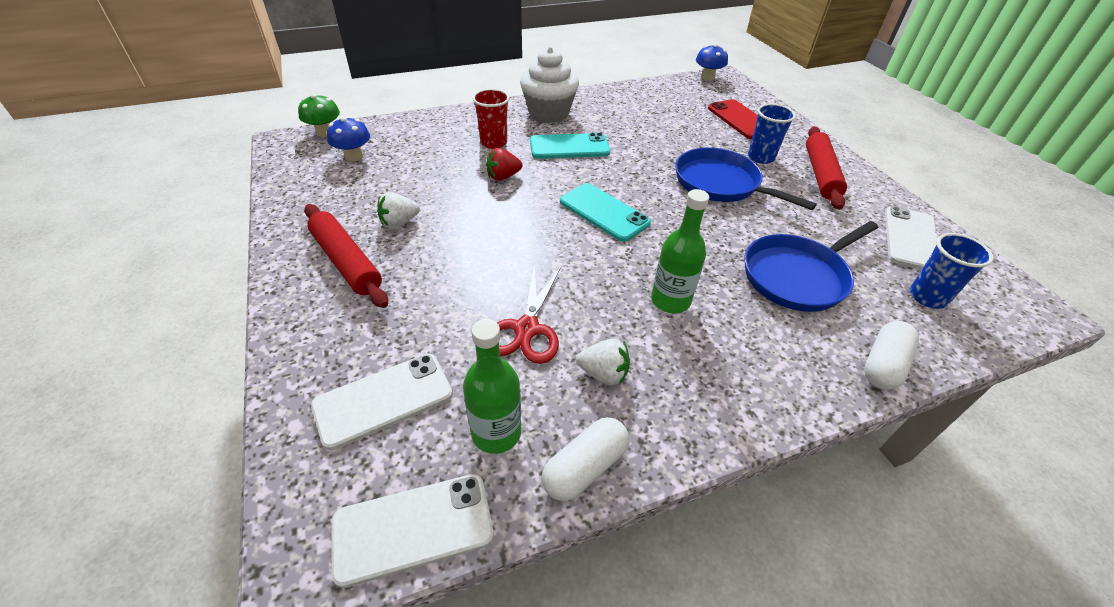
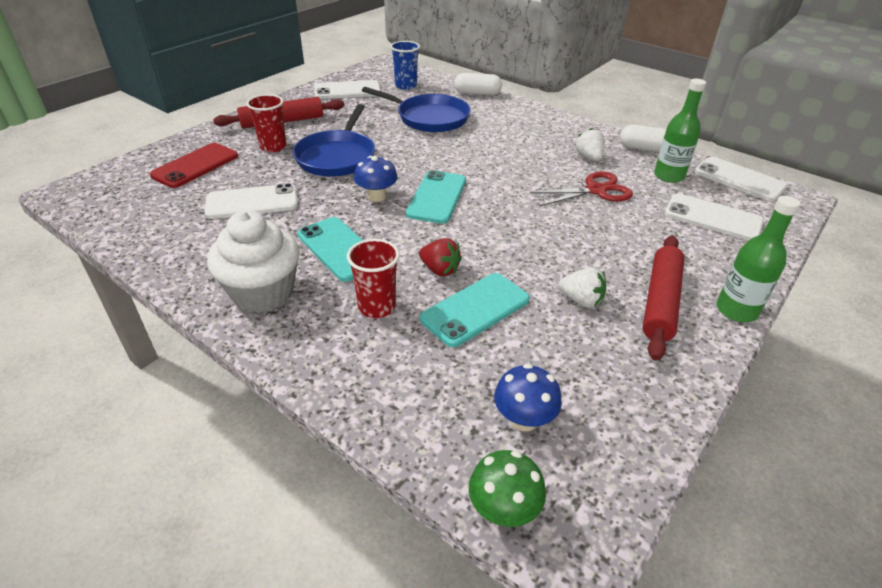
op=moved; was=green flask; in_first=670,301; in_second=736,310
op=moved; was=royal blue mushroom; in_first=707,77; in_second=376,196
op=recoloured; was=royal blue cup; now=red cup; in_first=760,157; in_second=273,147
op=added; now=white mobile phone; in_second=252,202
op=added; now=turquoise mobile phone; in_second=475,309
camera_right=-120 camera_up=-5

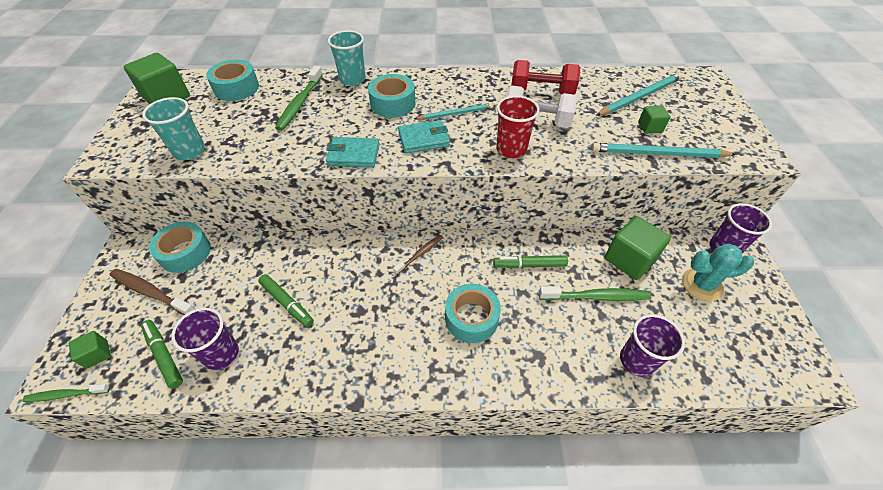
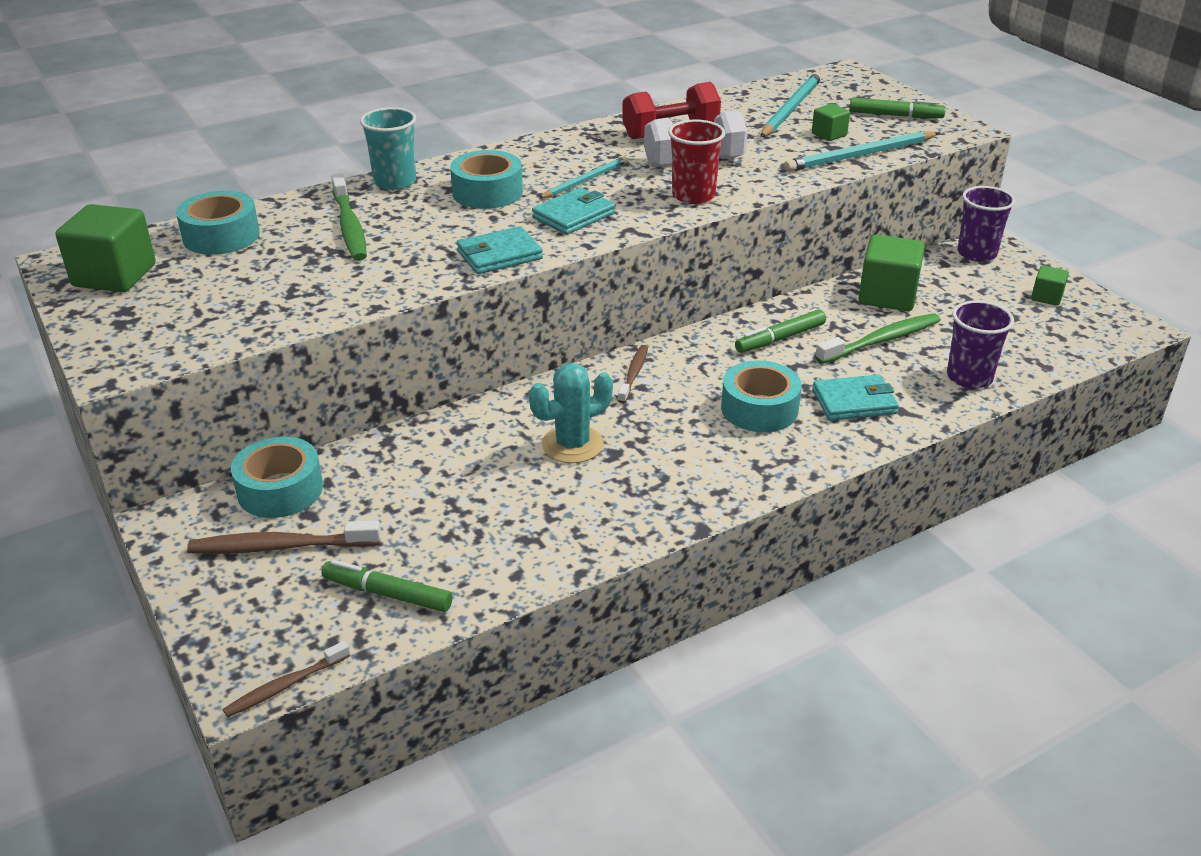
op=recoloured; was=green tooth brush; now=dark brown tooth brush; in_first=66,394; in_second=285,686
op=moved; was=green solid cube; in_first=97,354; in_second=1046,297
op=removed; was=turquoise cup; in_first=189,151
op=removed; was=royal purple cup; in_first=221,354
op=moved; was=green marker pen; in_first=287,303; in_second=895,116
op=moved; was=turquoise prickly plant; in_first=702,285; in_second=572,444
op=added; now=turquoise billfold; in_second=854,402
camera_right=-30 camera_up=-15

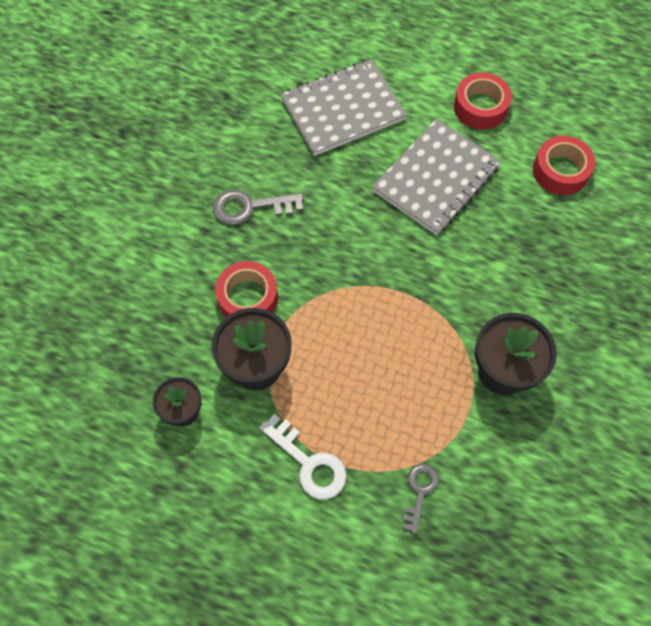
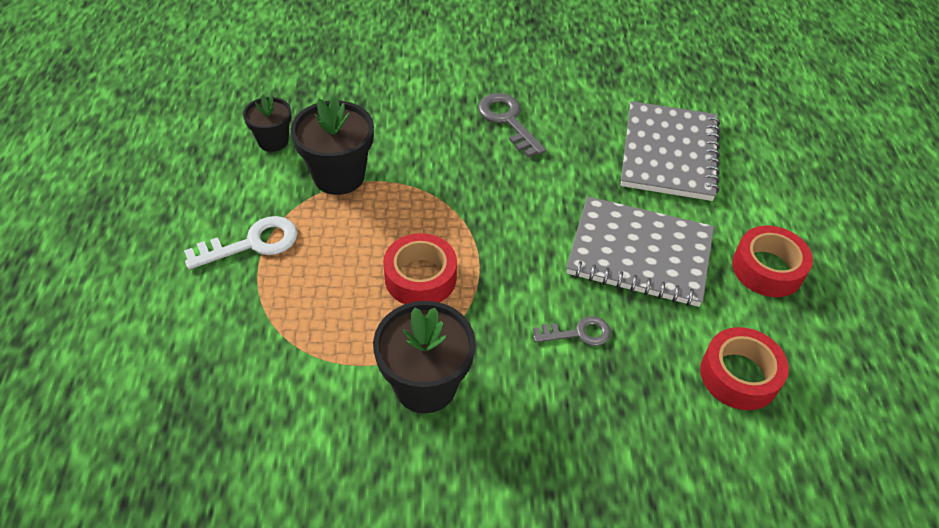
op=moved; was=red roll of tape; in_first=248,298; in_second=420,277
op=turned; was=white key; in_first=309,462; in_second=252,243; clockwise=-135
op=turned; was=grey exercise book; in_first=343,109; in_second=669,153; clockwise=60
op=moved; was=grey key; in_first=419,491; in_second=578,333
camera_right=65 camera_up=-15

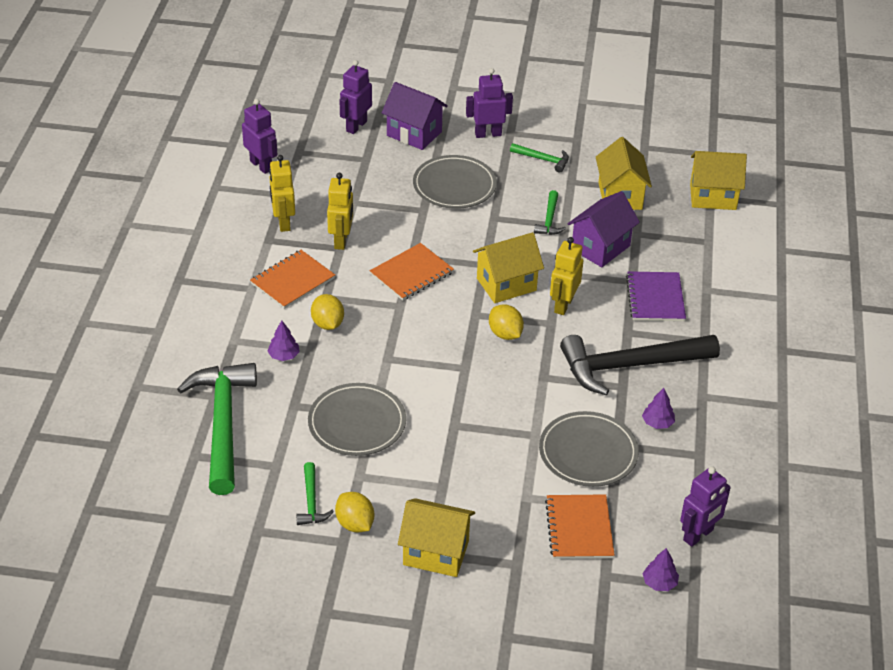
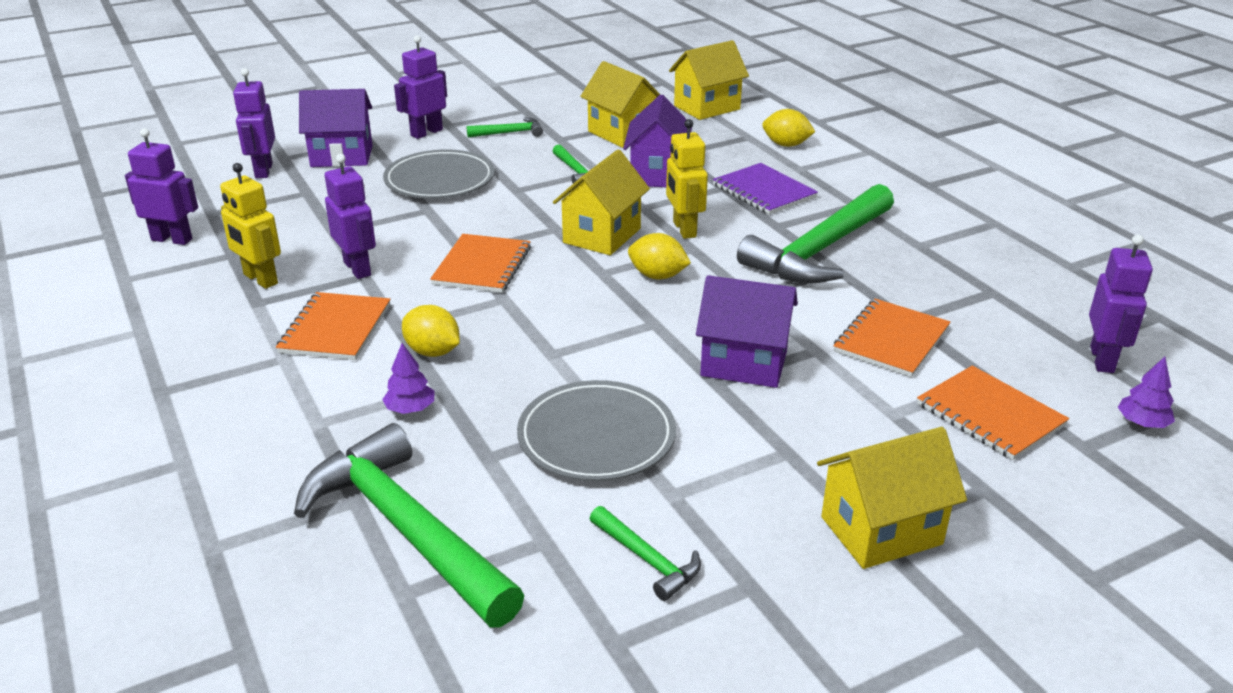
op=recoloured; was=bright yellow robot figure; now=royal purple robot figure; in_first=341,240; in_second=358,268
op=moved; was=bright yellow toy lemon; in_first=355,524; in_second=786,145
op=replaced; was=grey dinner plate; now=bright orange exercise book; in_first=588,453; in_second=891,340
op=recoloured; was=black carpenter's hammer; now=green carpenter's hammer; in_first=630,366; in_second=819,250
op=removed; was=royal purple tree; in_first=657,423
op=added; now=royal purple house; in_second=744,364
camera_right=-35 camera_up=-10

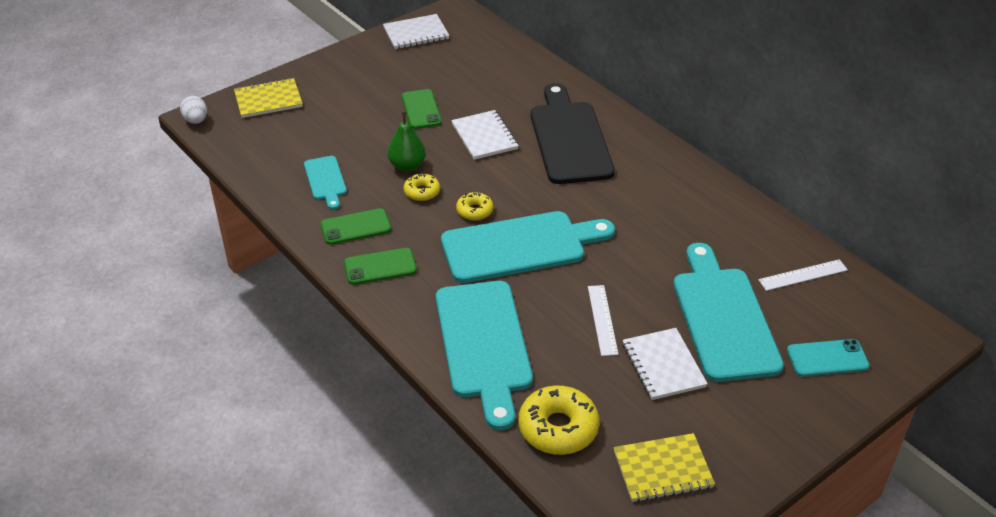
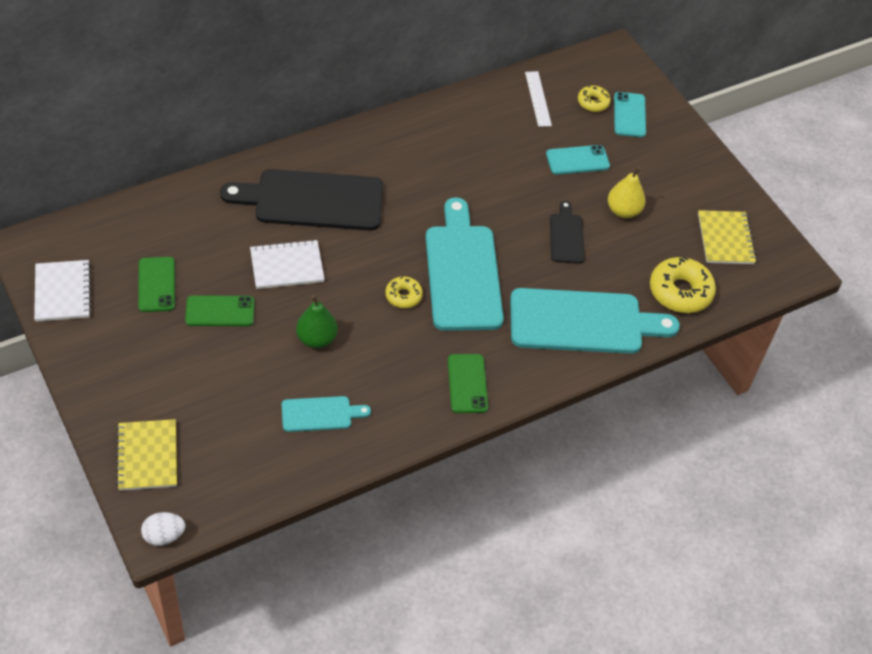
op=moved; was=green mobile phone; in_first=355,227; in_second=156,284
op=moved; was=bright yellow glazed donut; in_first=422,192; in_second=593,102
op=replaced; was=white ruler; now=black chopping board; in_first=602,320; in_second=566,236
op=replaced; was=white exercise book; now=bright yellow toy pear; in_first=663,365; in_second=623,211
op=replaced; was=turquoise chopping board; now=turquoise mobile phone; in_first=723,318; in_second=577,160
camera_right=-85 camera_up=10

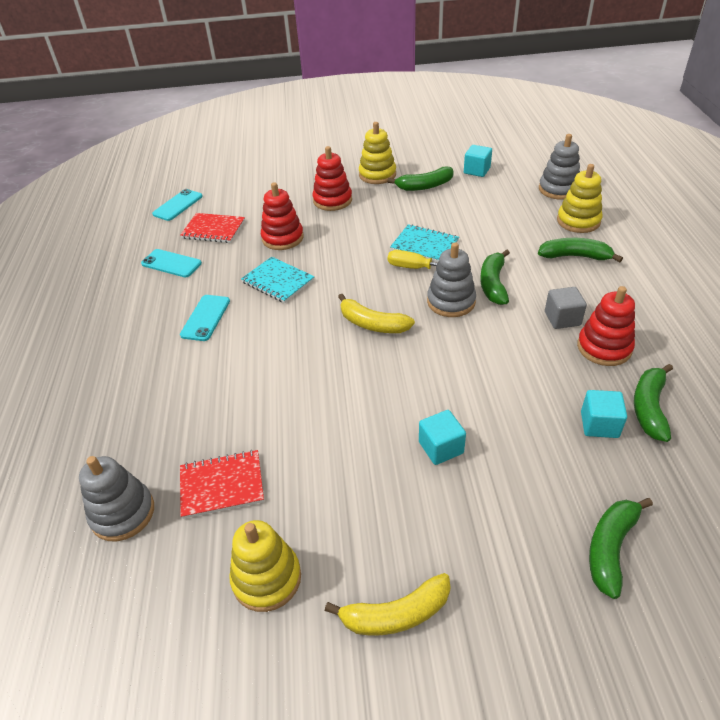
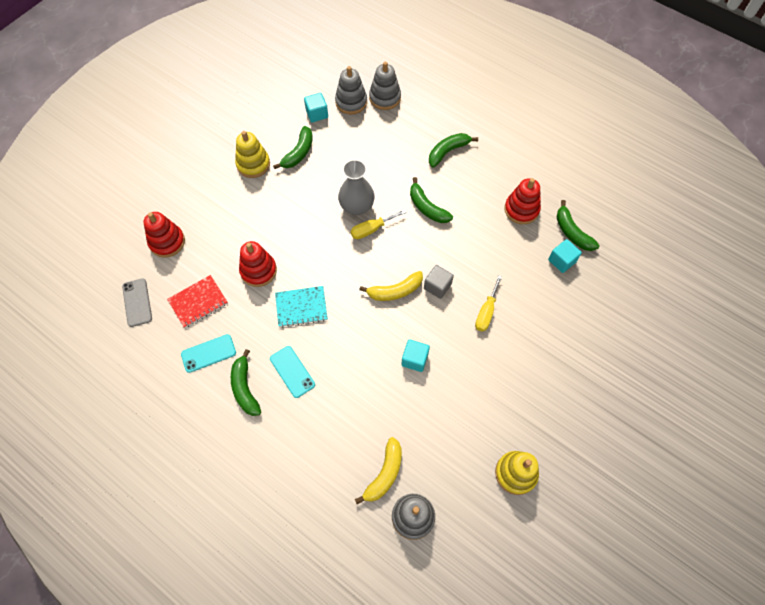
op=recoloured; was=turquoise mobile phone; now=grey mobile phone; in_first=178,205; in_second=137,302
op=removed; was=red exercise book; in_first=222,485
op=moved; was=red ring stacker; in_first=332,200; in_second=167,242
op=moved; was=bright yellow banana fruit; in_first=396,614; in_second=384,474
op=replaced; was=turquoise exercise book; now=grey flower vase; in_first=424,245; in_second=357,207
op=moved; was=turquoise solid cube; in_first=441,447; in_second=414,359
op=moved; was=grey ring stacker; in_first=451,302; in_second=351,102
op=moved; was=grey solid cube; in_first=562,318; in_second=437,286
op=removed; was=bright yellow ring stacker; in_first=578,221
op=moved; was=green banana fruit; in_first=610,548; in_second=245,388
op=added; now=bright yellow screwdriver; in_second=486,312
camera_right=-50 camera_up=20

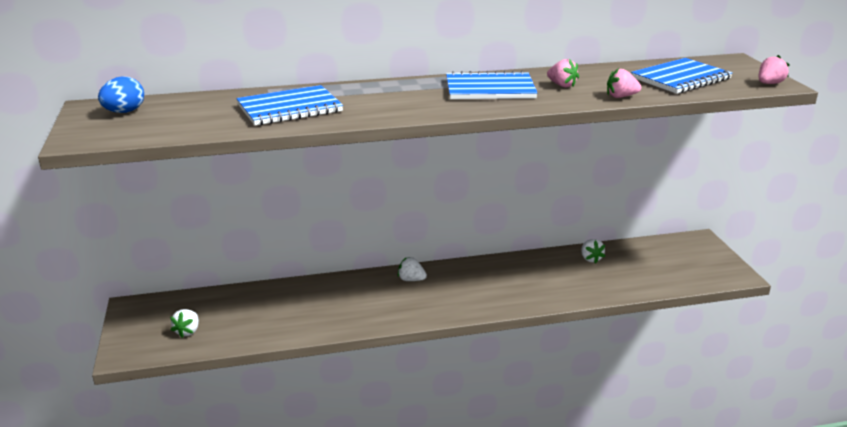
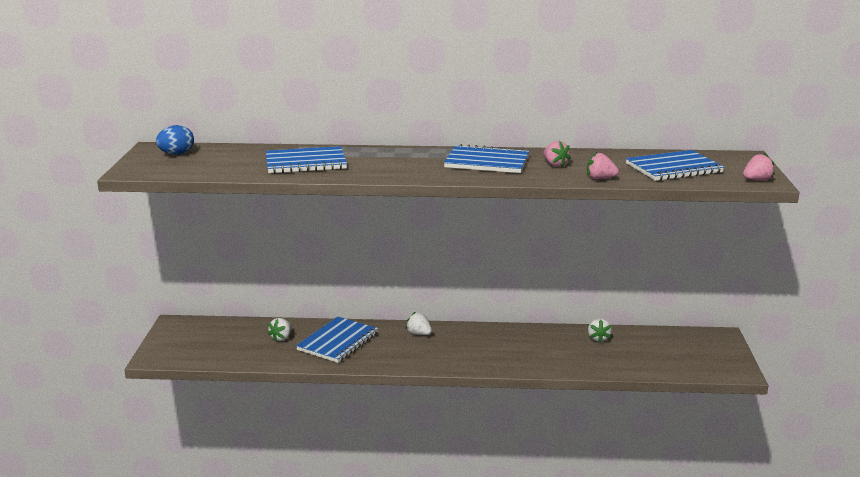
op=moved; was=white strawberry; in_first=188,331; in_second=281,338
op=added; now=royal blue exercise book; in_second=338,341
camera_right=15 camera_up=-5

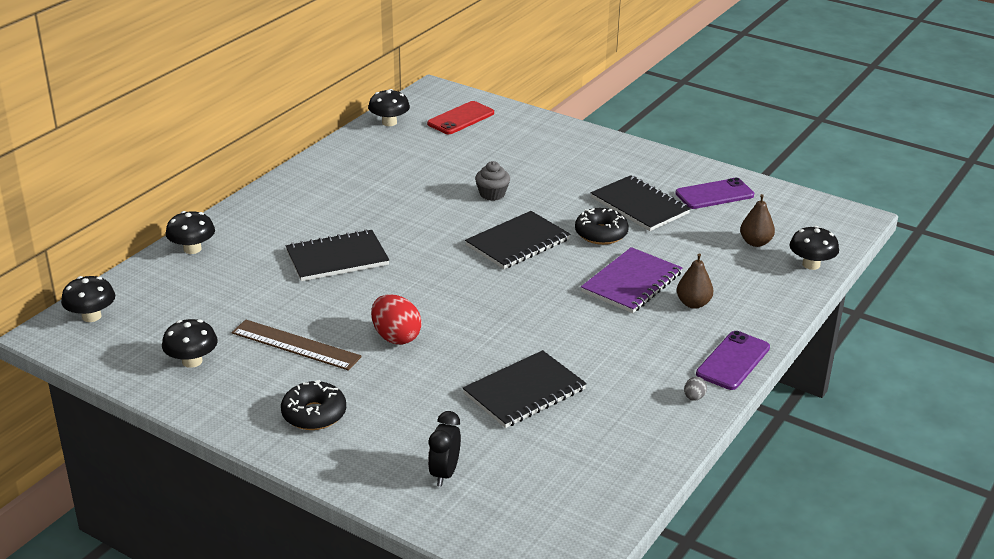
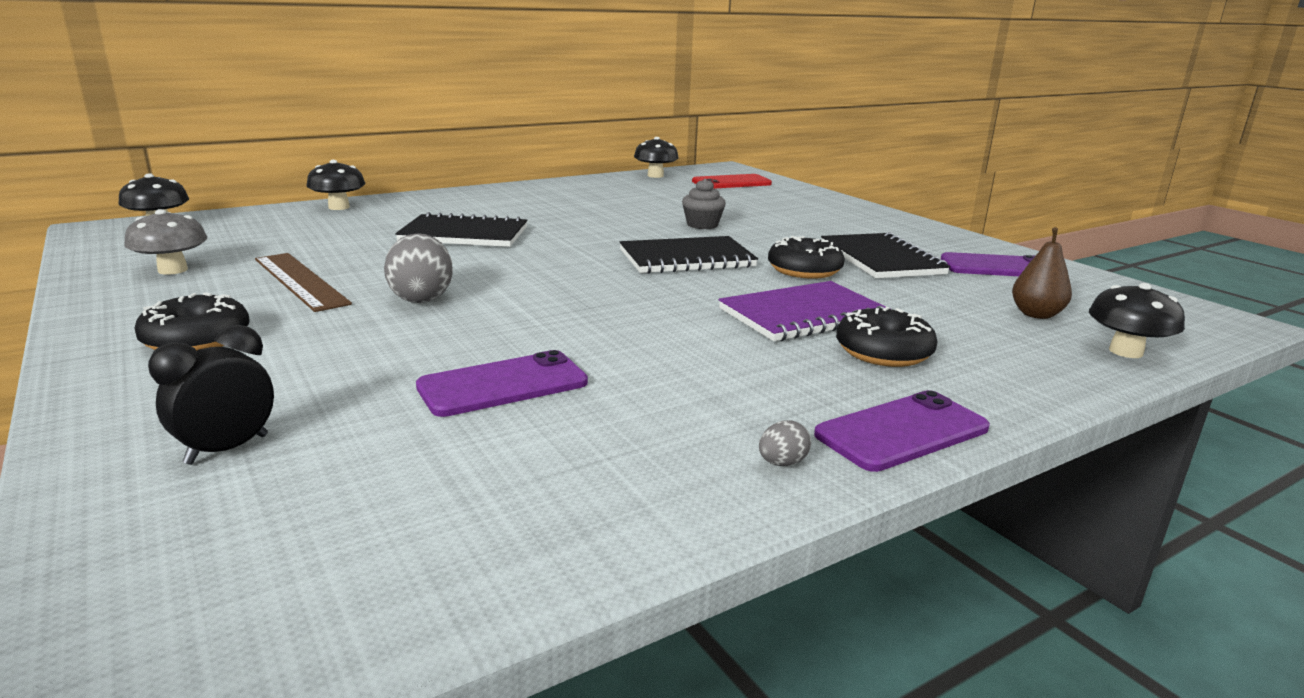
op=recoloured; was=black mushroom; now=grey mushroom; in_first=192,361; in_second=173,270
op=recoloured; was=red egg; now=grey egg; in_first=396,337; in_second=421,298
op=replaced; was=black exercise book; now=royal purple mobile phone; in_first=524,392; in_second=503,385
op=replaced; was=dark brown toy pear; now=black glazed donut; in_first=693,303; in_second=883,352
camera_right=25 camera_up=-10

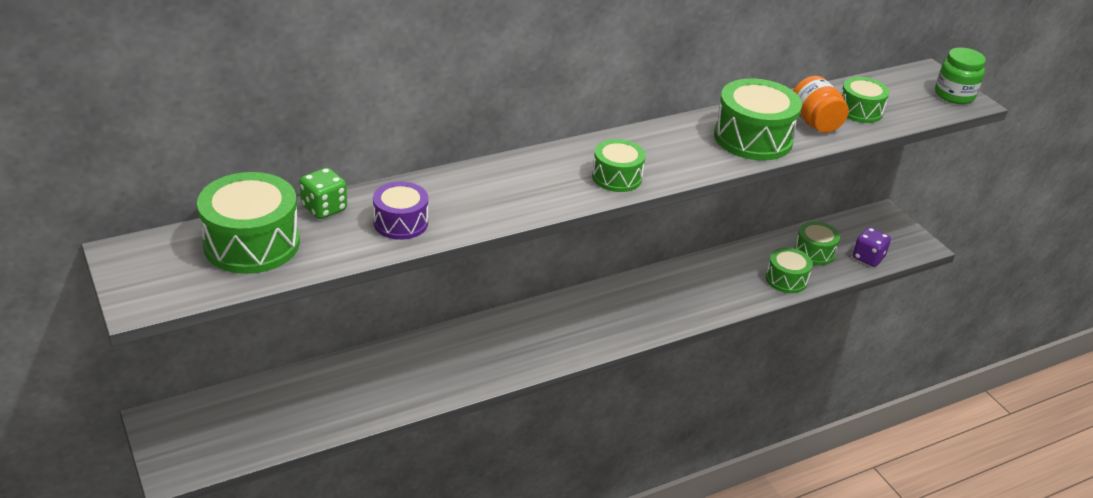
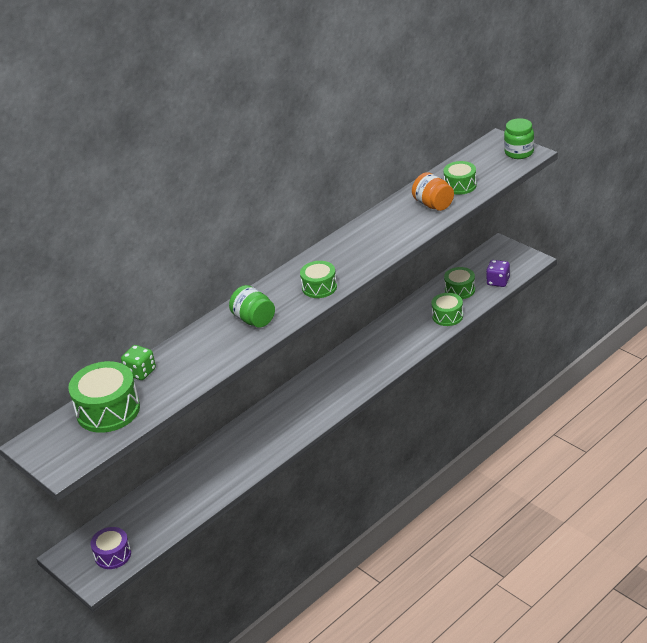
op=moved; was=royal purple drum; in_first=401,223; in_second=113,555
op=removed; was=green drum; in_first=753,138
op=added; now=green jam jar; in_second=254,319
camera_right=-10 camera_up=0

